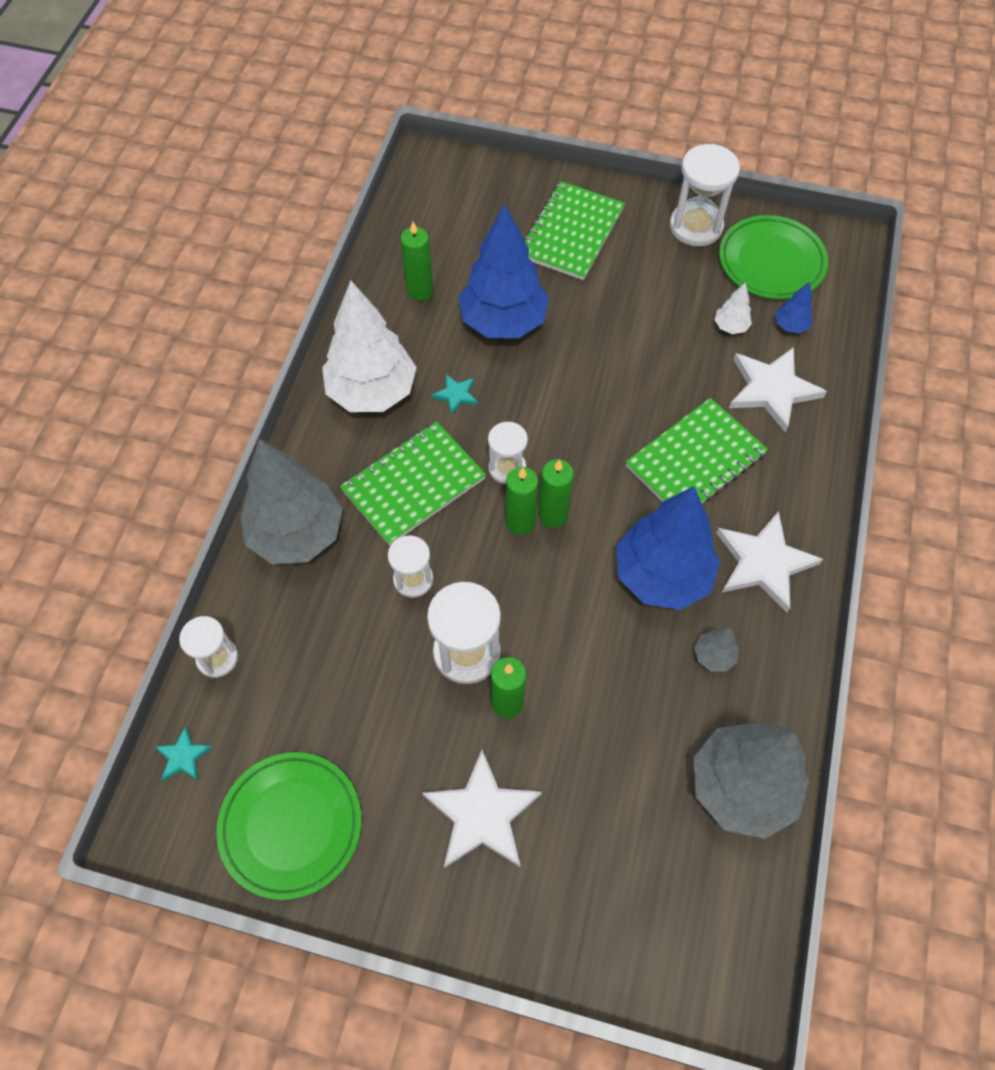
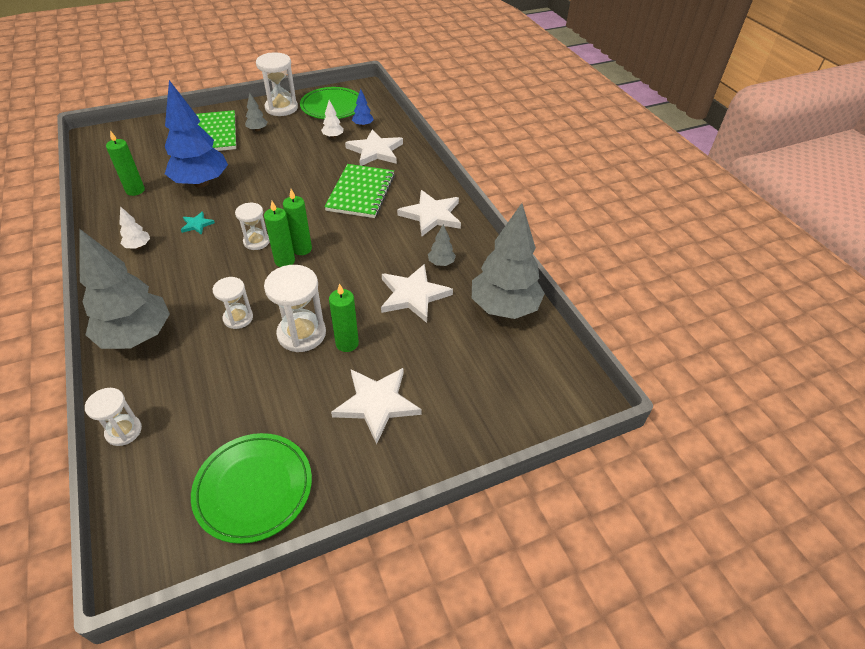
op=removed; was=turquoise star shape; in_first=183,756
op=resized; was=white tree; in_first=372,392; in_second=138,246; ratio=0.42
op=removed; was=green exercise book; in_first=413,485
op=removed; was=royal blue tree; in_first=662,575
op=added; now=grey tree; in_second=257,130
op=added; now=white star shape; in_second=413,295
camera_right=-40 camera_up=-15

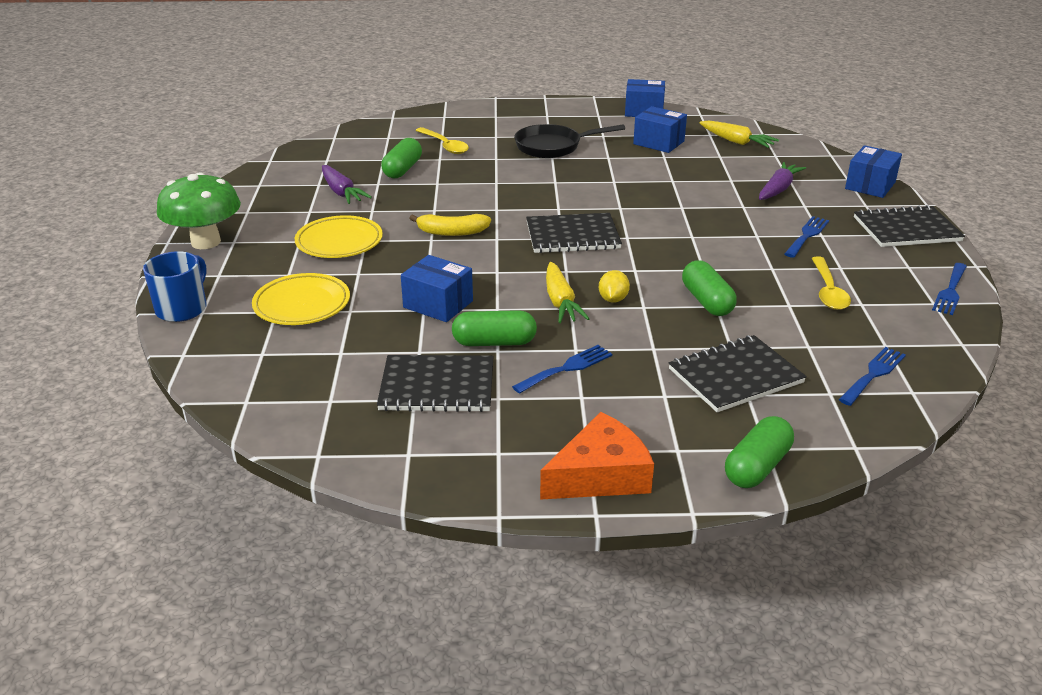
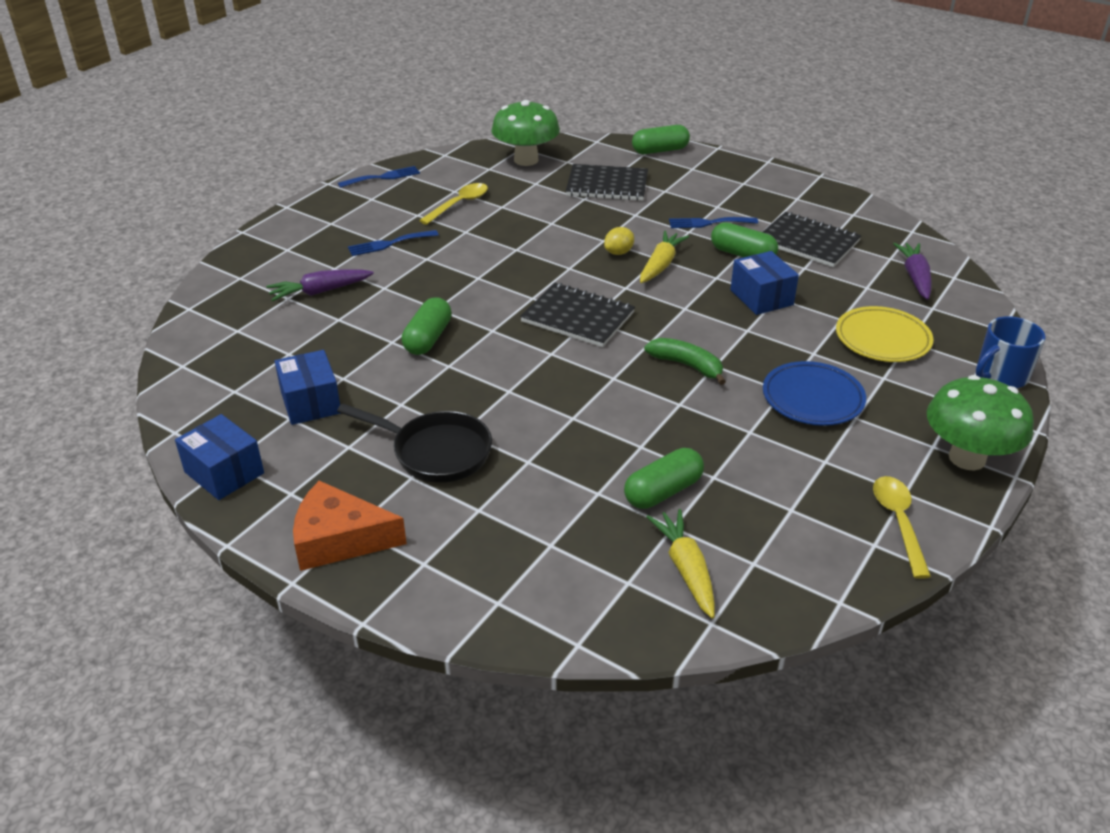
op=recoloured; was=bright yellow dinner plate; now=royal blue dinner plate; in_first=339,242; in_second=812,398
op=moved; was=royal purple toy carrot; in_first=341,192; in_second=915,277
op=recoloured; was=bright yellow banana fruit; now=green banana fruit; in_first=452,232; in_second=687,365
op=moved; was=bright yellow tablespoon; in_first=445,146; in_second=898,522
op=moved; was=bright orange cheese; in_first=600,475; in_second=339,539
op=moved; was=green capsule; in_first=707,301; in_second=428,338
op=moved; was=bright yellow toy carrot; in_first=736,142; in_second=686,569
op=replaced; was=royal blue dinner fork; now=green mushroom; in_first=873,374; in_second=526,160
op=removed; was=royal blue parcel; in_first=870,185
op=removed; was=black exercise book; in_first=906,229
camera_right=-145 camera_up=5

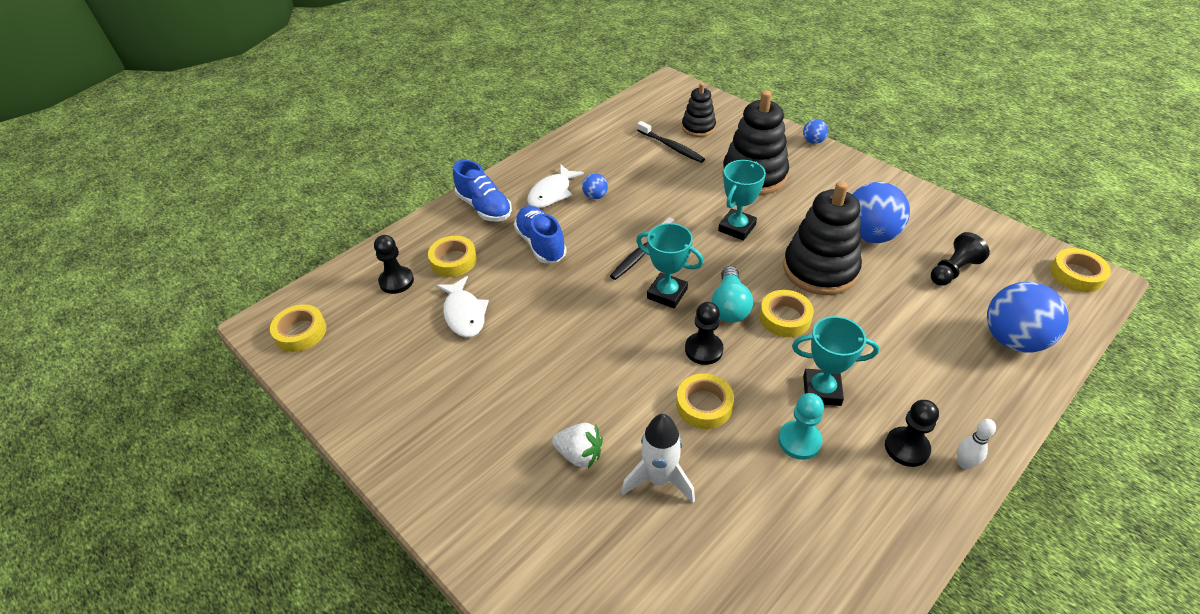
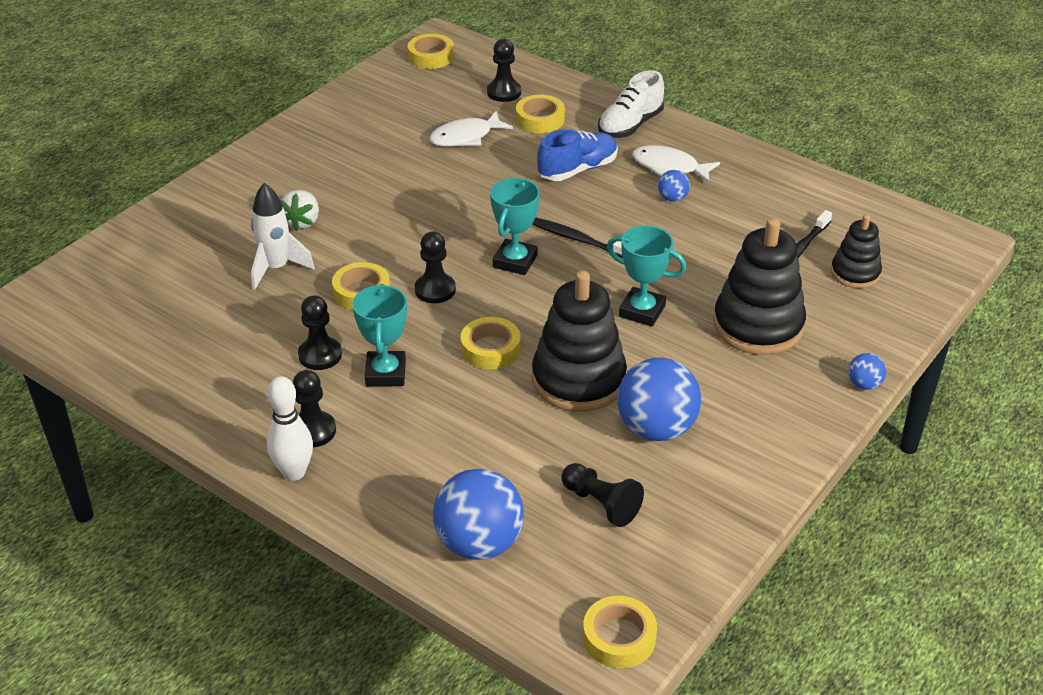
op=recoloured; was=royal blue lace-up shoe; now=white lace-up shoe; in_first=484,207; in_second=630,125
op=removed; was=turquoise light bulb; in_first=729,306
op=recoloured; was=turquoise game pawn; now=black game pawn; in_first=799,441; in_second=320,355
op=resized; was=white tenpin; in_first=964,463; in_second=294,472; ratio=1.6
camera_right=80 camera_up=-5

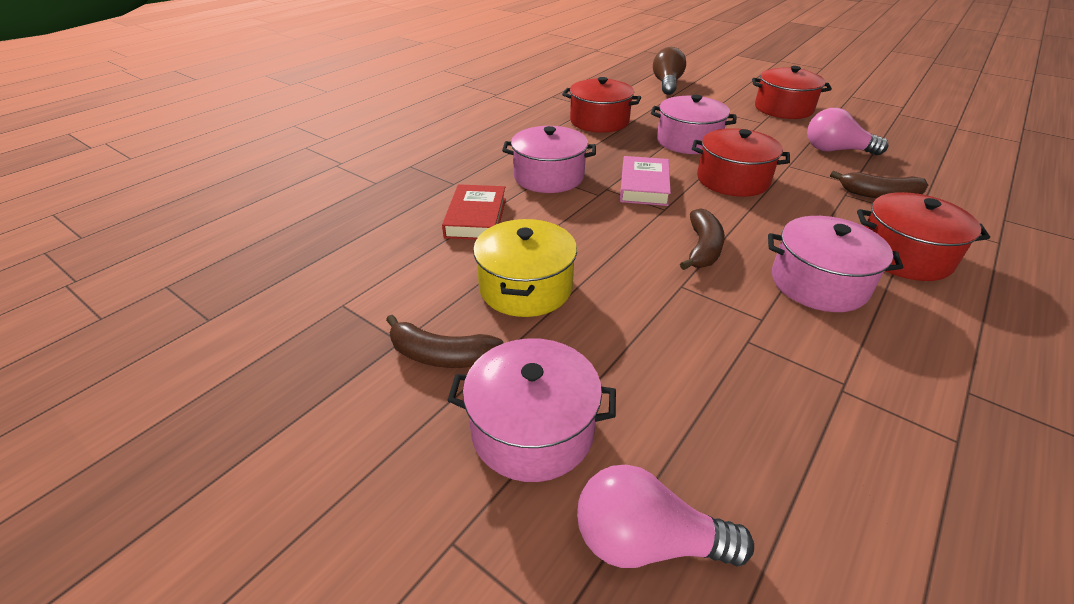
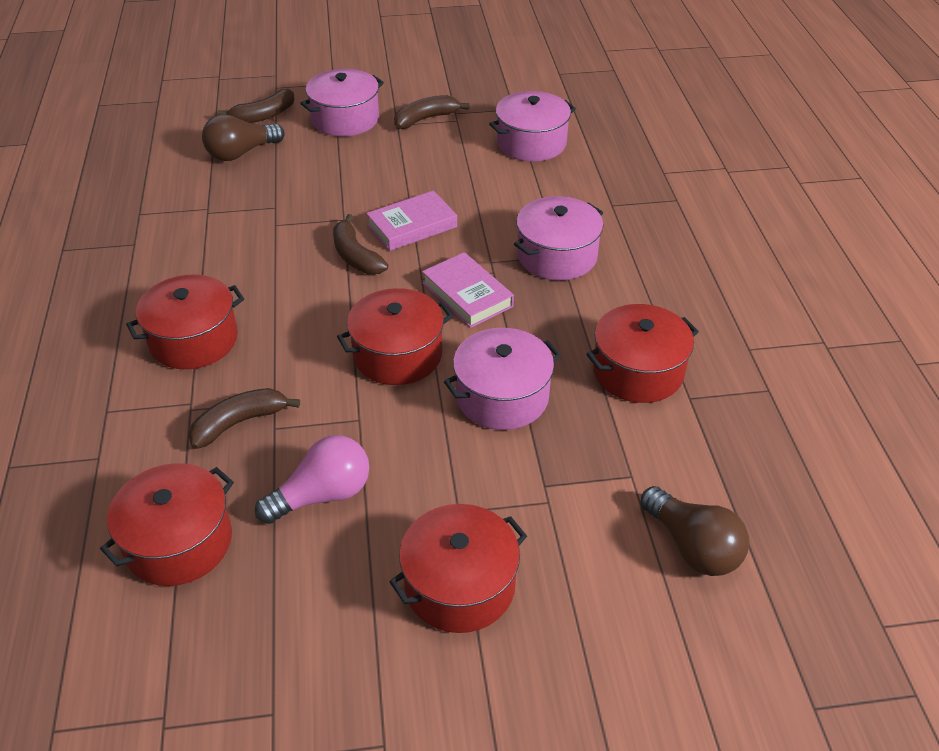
op=removed; was=red hardback; in_first=476,217
op=removed; was=bright yellow stockpot; in_first=525,287
op=replaced; was=pink light bulb; now=dark brown banana fruit; in_first=646,541; in_second=264,116
op=moved; was=pink stockpot; in_first=818,283; in_second=531,143
op=added; now=red stockpot; in_second=179,542
op=added; now=dark brown light bulb; in_second=241,153
op=added; now=pink hardback; in_second=412,226
camera_right=135 camera_up=5

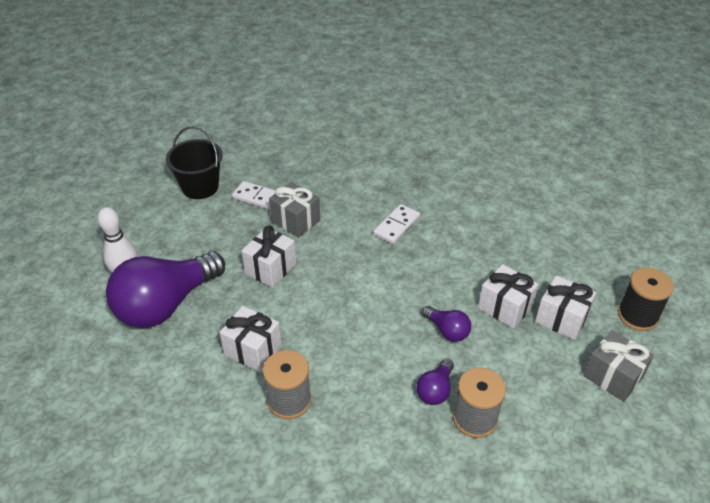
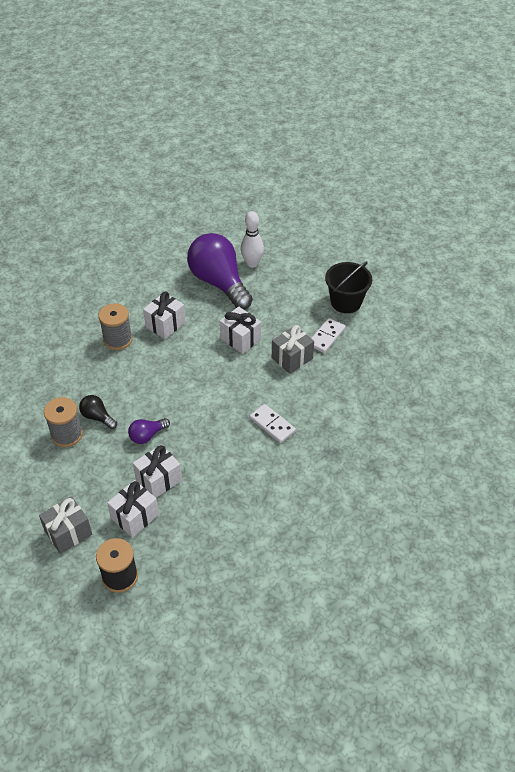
op=recoloured; was=royal purple light bulb; now=black light bulb; in_first=435,390; in_second=97,417
camera_right=100 camera_up=5

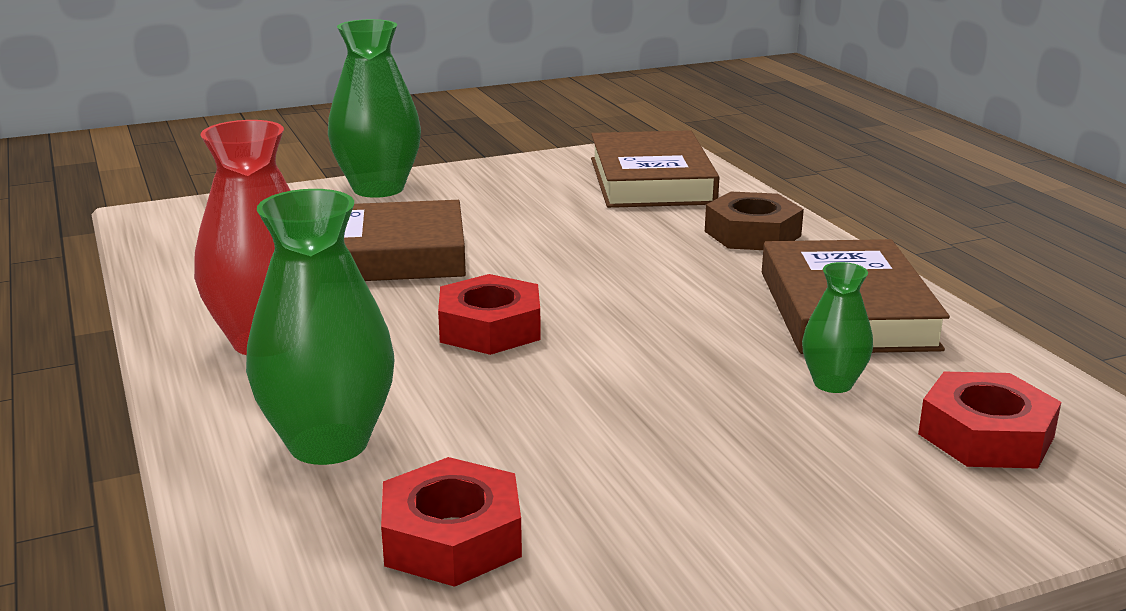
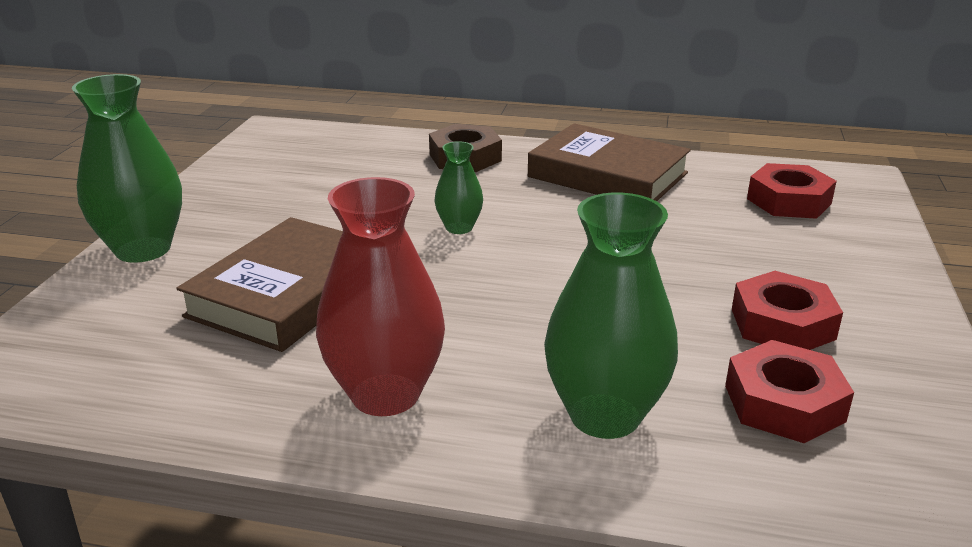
op=moved; was=red hex nut; in_first=490,328; in_second=782,324
op=removed; was=dark brown hardback; in_first=651,180
op=moved; was=green flower vase; in_first=833,383; in_second=459,228
camera_right=-55 camera_up=5

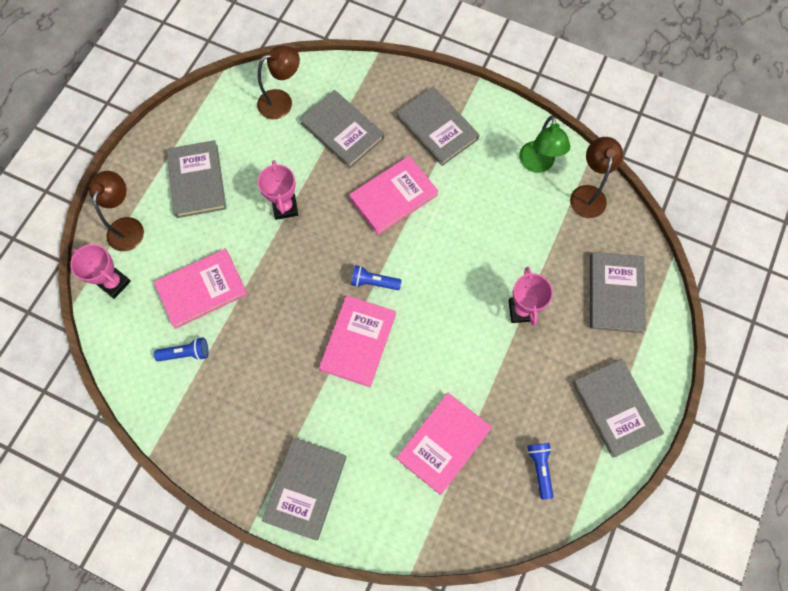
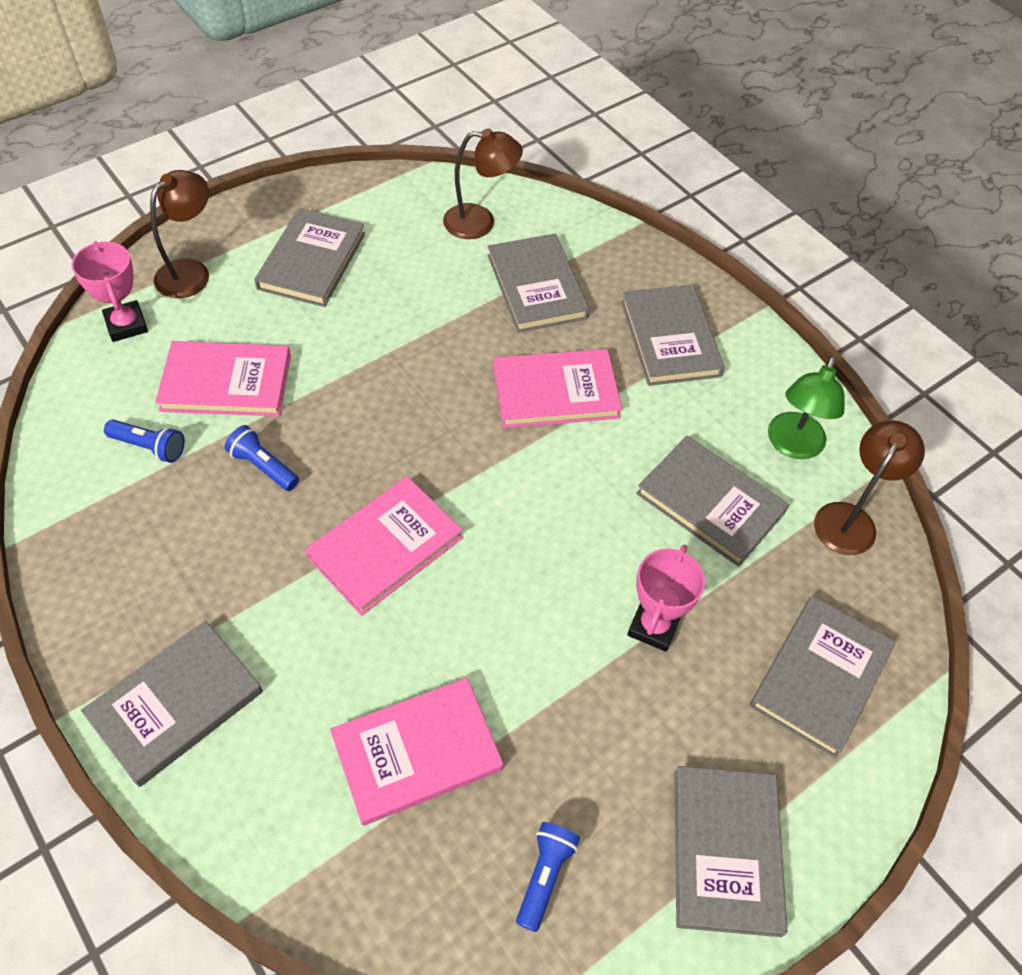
op=removed; was=pink prize cup; in_first=285,207
op=moved; was=royal blue flashlight; in_first=373,282; in_second=263,466
op=added; now=grey hardback; in_second=710,503
camera_right=25 camera_up=-15

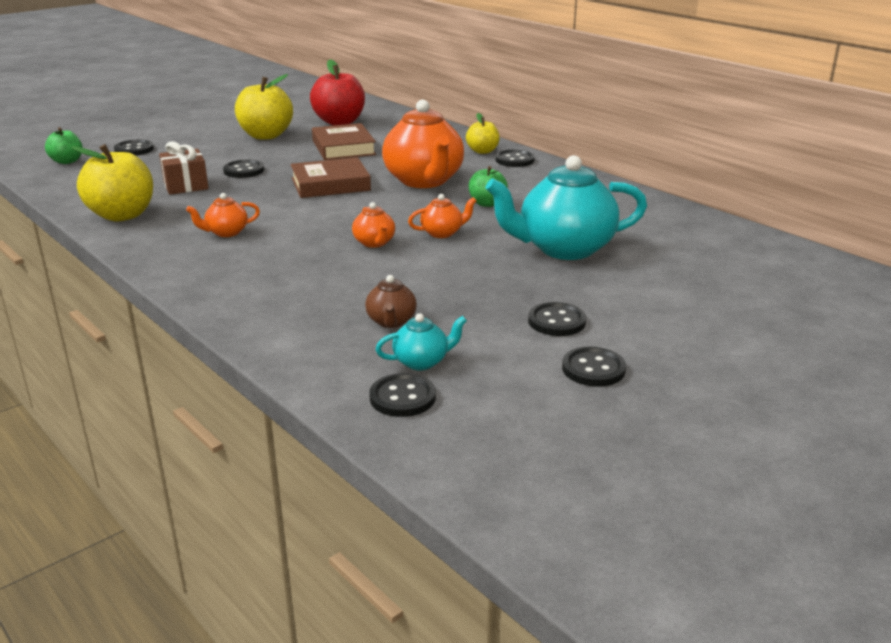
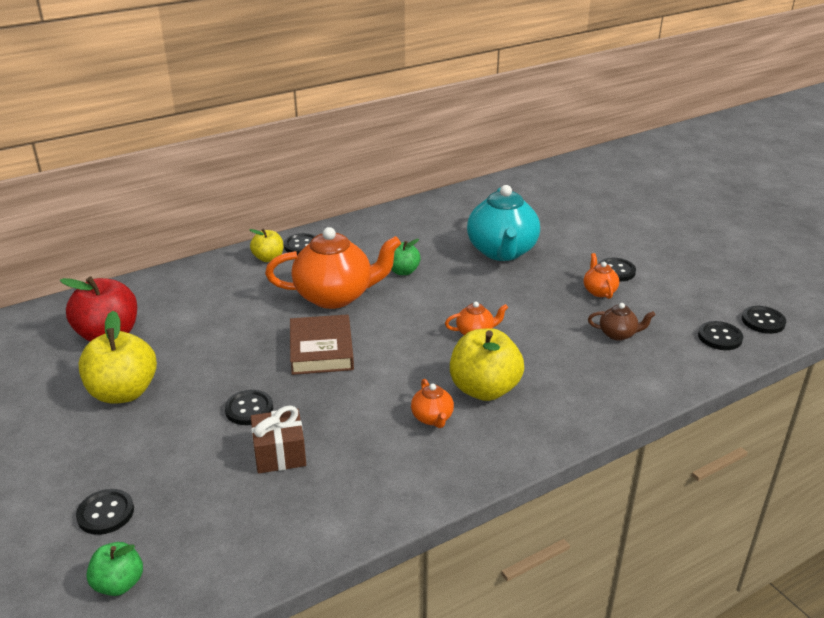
op=moved; was=bright yellow apple; in_first=122,215; in_second=484,389
op=removed; was=dark brown hardback; in_first=343,148
op=removed; was=turquoise china teapot; in_first=422,362
op=moved; was=bright orange china teapot; in_first=442,233; in_second=599,291
op=moved; was=black button; in_first=593,369; in_second=763,321
camera_right=-80 camera_up=5

